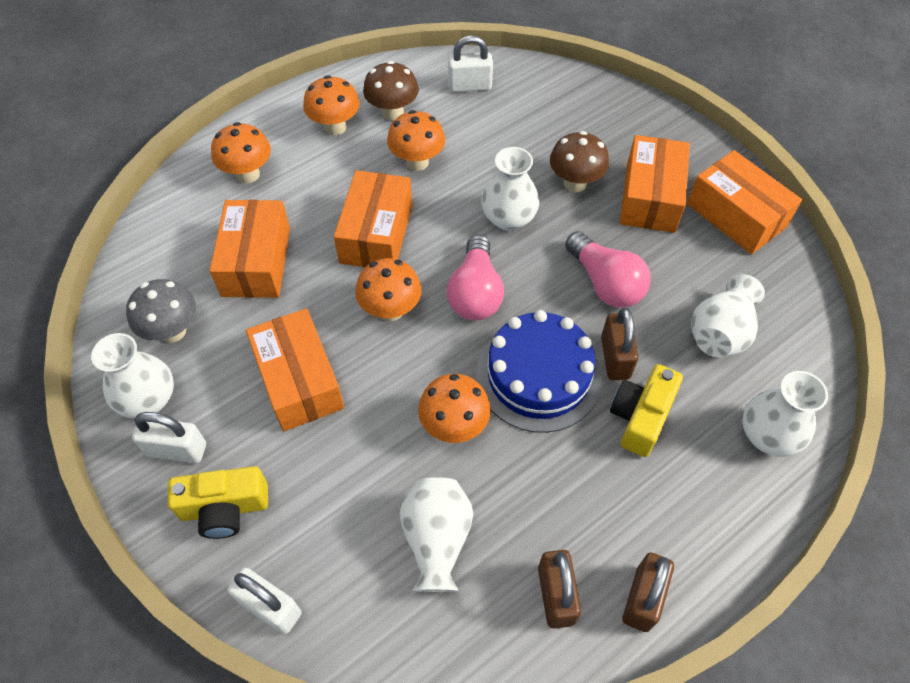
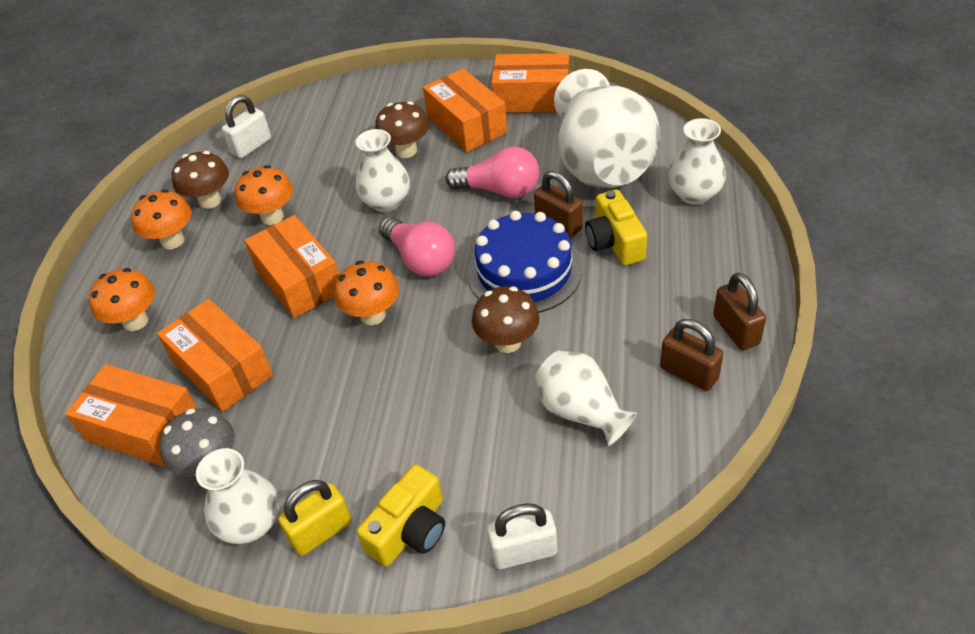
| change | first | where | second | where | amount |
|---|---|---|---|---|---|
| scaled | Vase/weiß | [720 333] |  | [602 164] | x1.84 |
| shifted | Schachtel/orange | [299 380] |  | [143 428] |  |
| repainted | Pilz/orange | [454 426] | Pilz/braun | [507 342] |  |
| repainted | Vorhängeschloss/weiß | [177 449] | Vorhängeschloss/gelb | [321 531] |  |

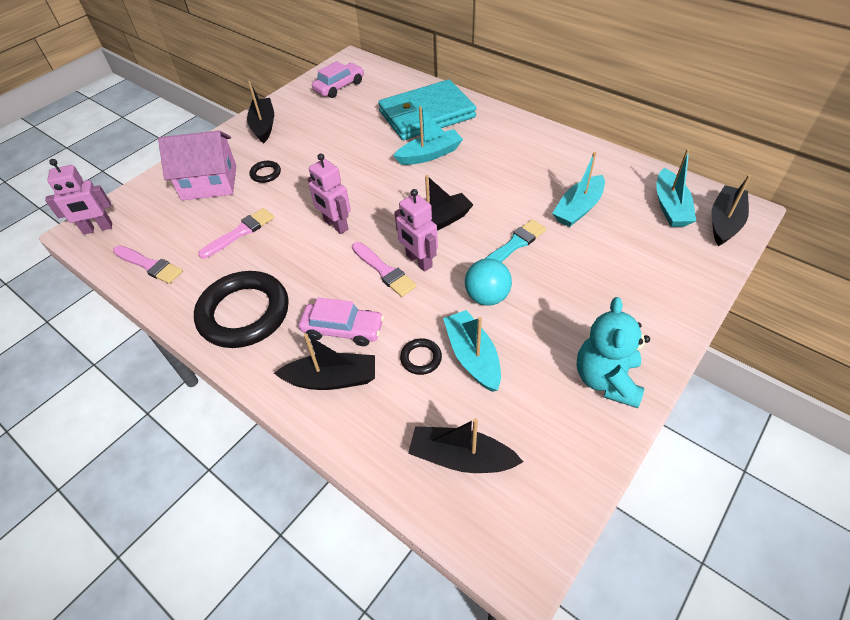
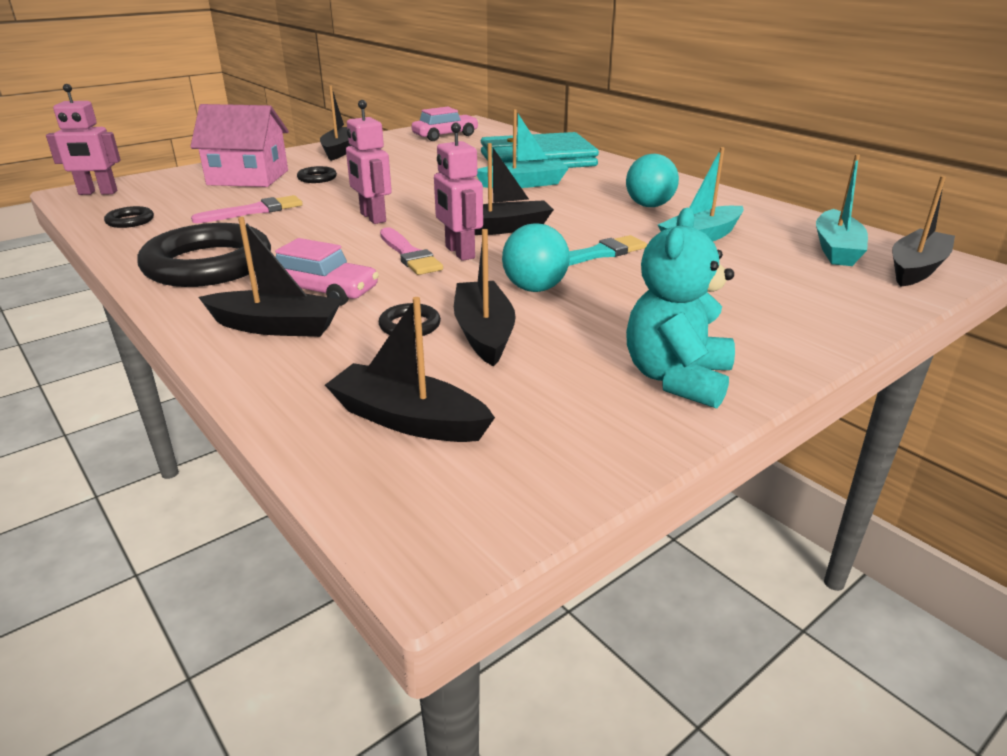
| change | first | where | second | where | amount |
|---|---|---|---|---|---|
| swapped | Pinsel/rosa | [149 265] | Ring/schwarz | [130 221] |  |
| repainted | Boot/türkis | [472 356] | Boot/schwarz | [484 333] |  |
| new |  |  | Ball/türkis | [649 206] |  |

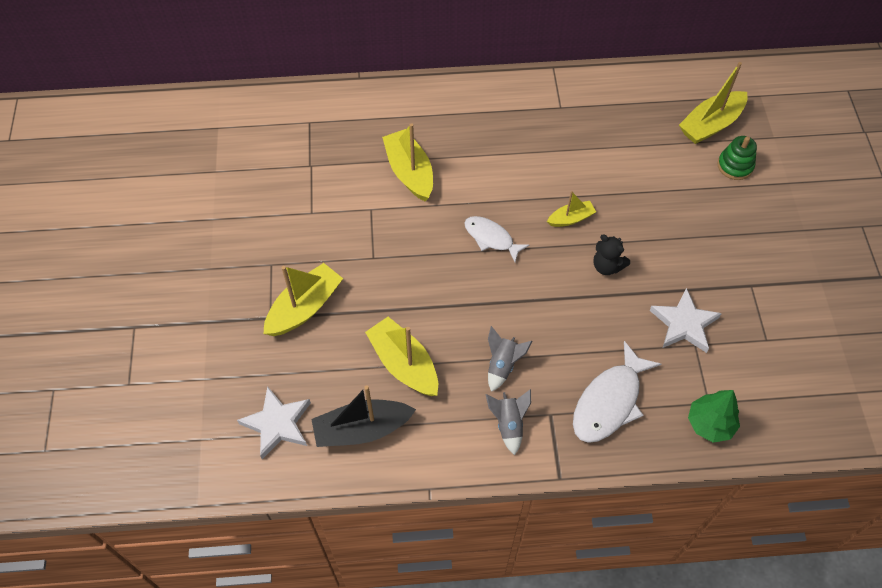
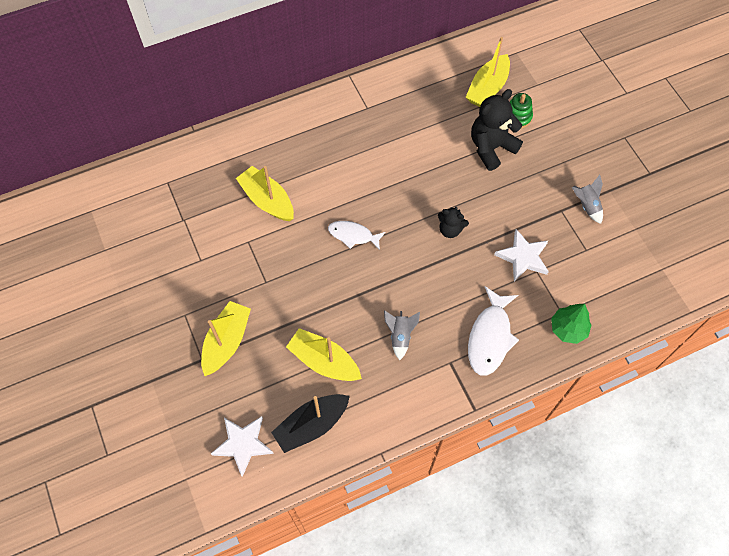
| change | first | where | second | where | amount |
|---|---|---|---|---|---|
| gone | Boot/gelb | [571 218] |  |  |  |
| shifted | Rakete/grau | [508 424] |  | [586 205] |  |
| new |  |  | Teddybär/schwarz | [491 148] |  |

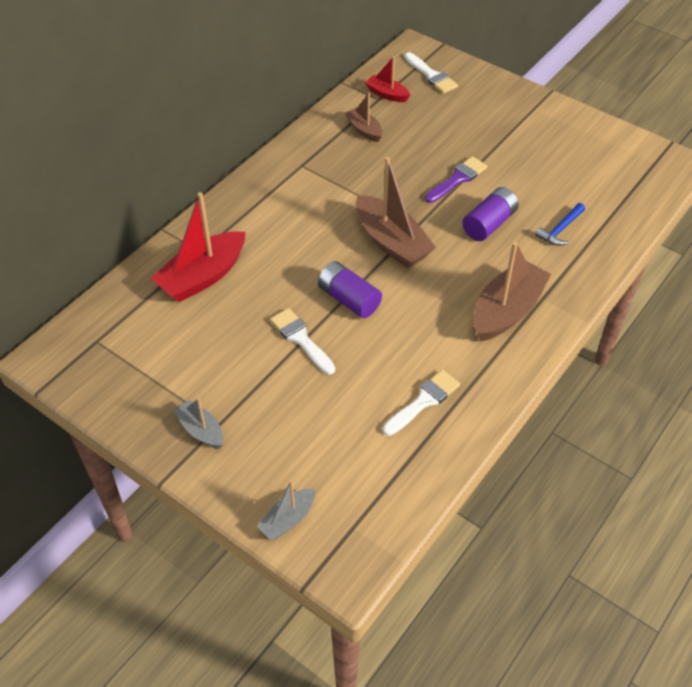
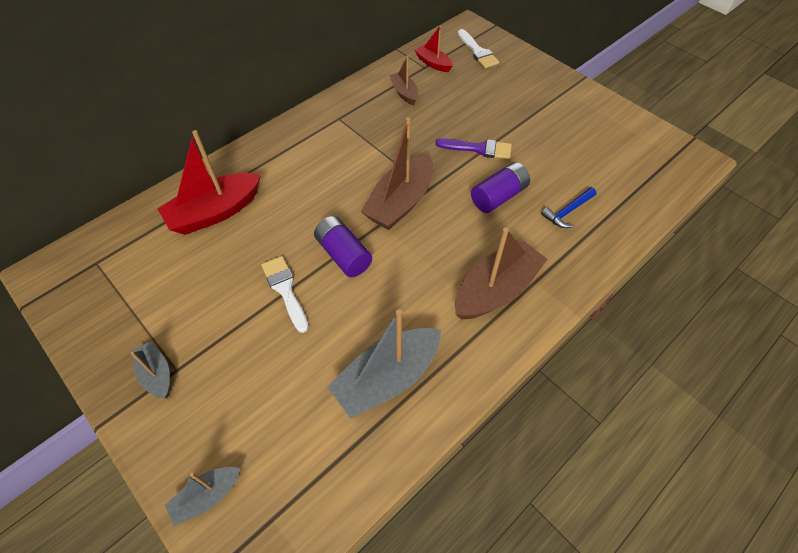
| change | first | where | second | where | amount |
|---|---|---|---|---|---|
| rotated | Pinsel/lila | [457 179] |  | [478 149] | 45 degrees clockwise |
| rotated | Boot/braun | [391 242] |  | [400 202] | 60 degrees clockwise |
| swapped | Pinsel/weiß | [423 401] | Boot/grau | [387 378] |  |

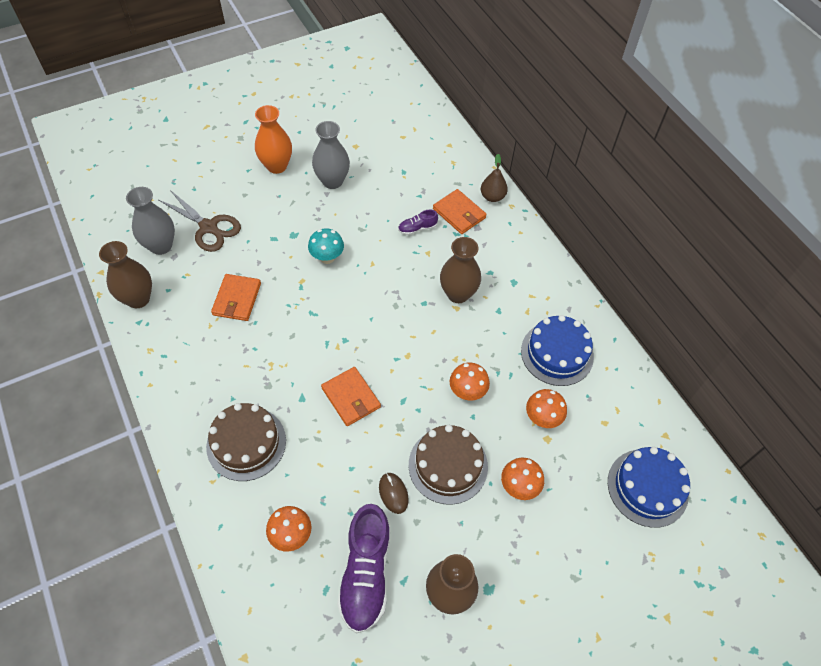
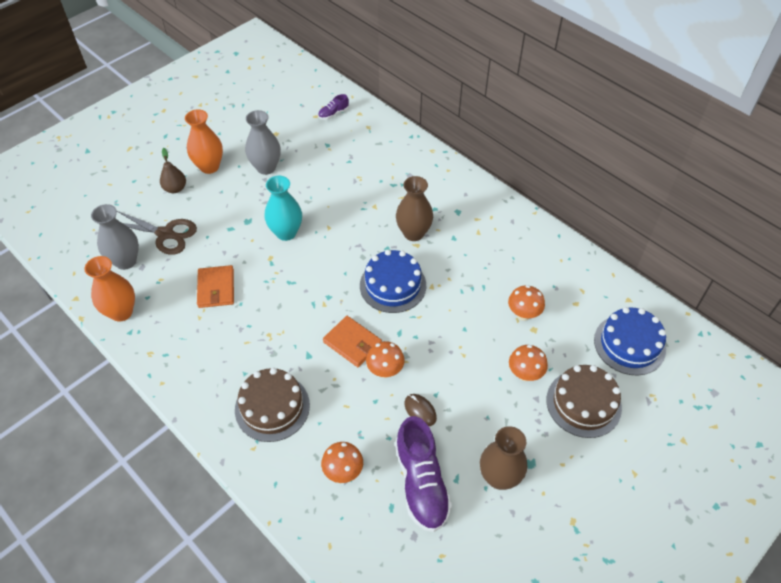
| change | first | where | second | where | amount |
|---|---|---|---|---|---|
| shifted | Birne/braun | [492 197] |  | [175 188] |  |
| gone | Geldbörse/orange | [459 213] |  |  |  |
| shifted | Schuh/lila | [417 228] |  | [333 113] |  |
| swapped | Pilz/türkis | [327 258] | Vase/türkis | [286 232] |  |
| repainted | Vase/braun | [138 299] | Vase/orange | [121 312] |  |
| shifted | Kuchen/blau | [557 353] |  | [393 285] |  |
| shifted | Pilz/orange | [467 392] |  | [385 371] |  |
| shifted | Kuchen/braun | [448 465] |  | [583 403] |  |

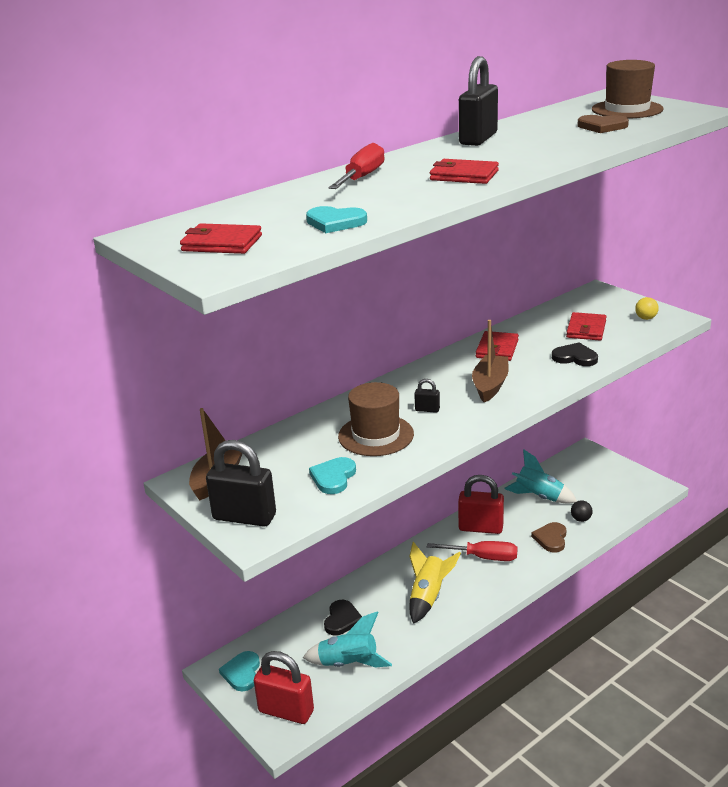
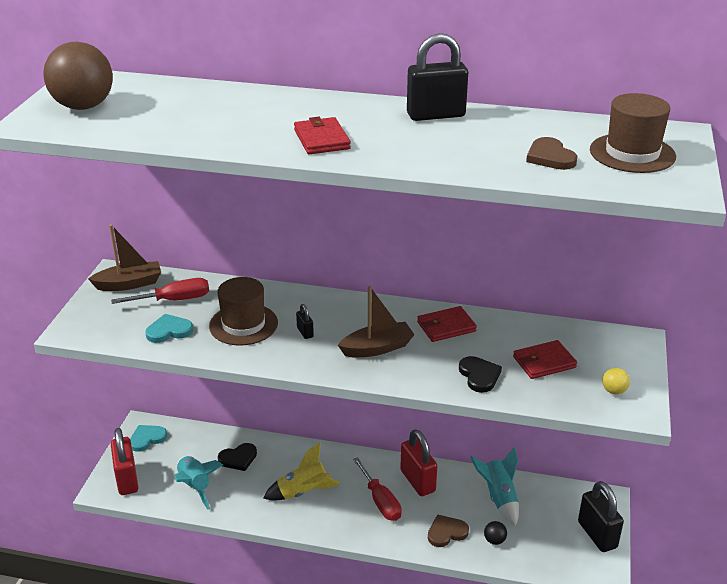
| change | first | where | second | where | amount |
|---|---|---|---|---|---|
| shifted | Schraubenzieher/rot | [362 178] |  | [174 300] |  |
| gone | Herz/türkis | [335 222] |  |  |  |
| swapped | Geldbörse/rot | [221 243] | Ball/braun | [83 106] |  |
| shifted | Vorhängeschloss/schwarz | [244 517] |  | [597 535] |  |

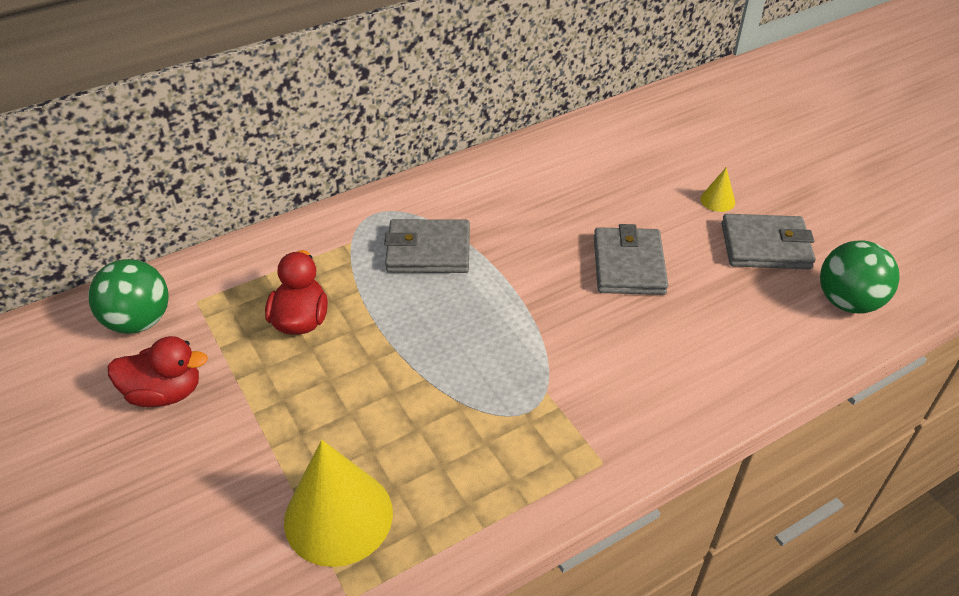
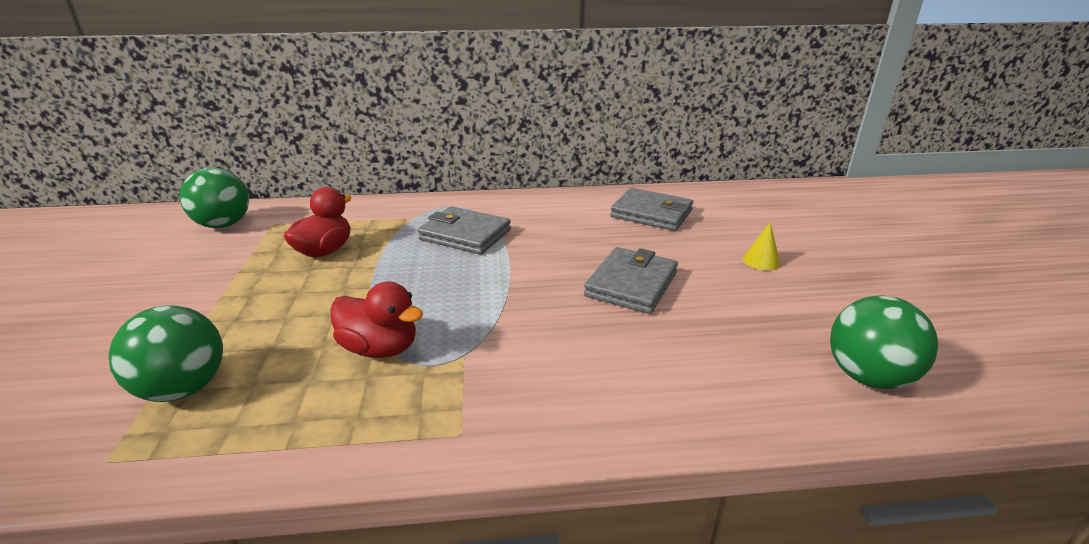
| change | first | where | second | where | amount |
|---|---|---|---|---|---|
| shifted | Geldbörse/grau | [765 246] |  | [651 214] |  |
| shifted | Ente/rot | [165 393] |  | [380 348] |  |
| swapped | Kegel/gelb | [338 516] | Ball/grün | [184 388] |  |

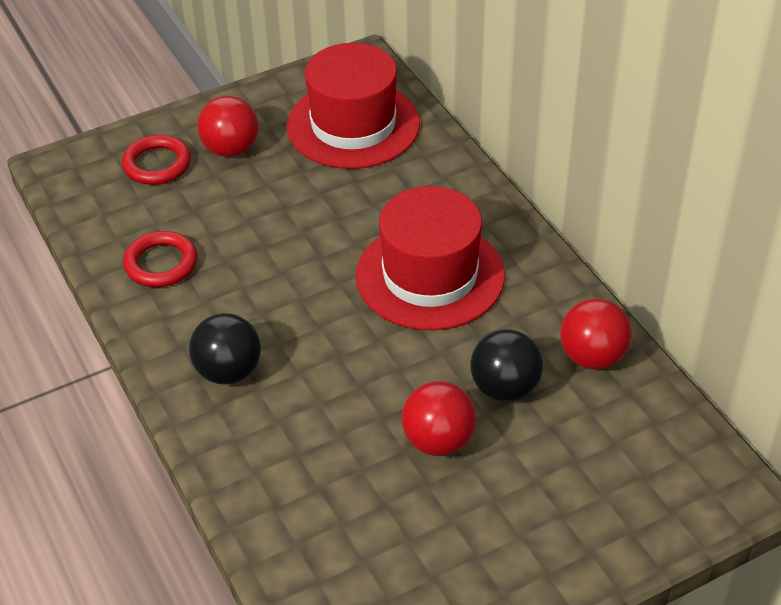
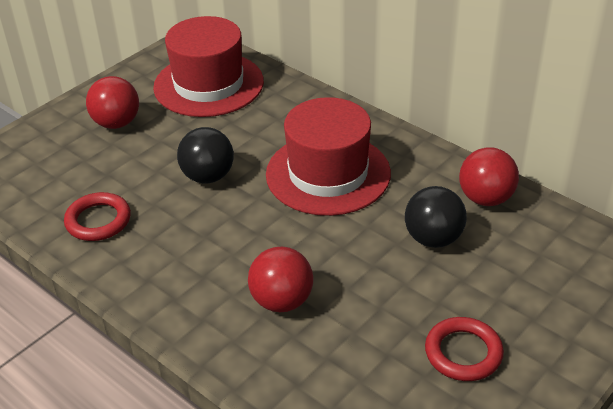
| change | first | where | second | where | amount |
|---|---|---|---|---|---|
| shifted | Ring/rot | [157 164] |  | [463 353] |  |
| shifted | Ball/schwarz | [228 371] |  | [208 176] |  |
| shifted | Ball/rot | [438 441] |  | [282 301] |  |

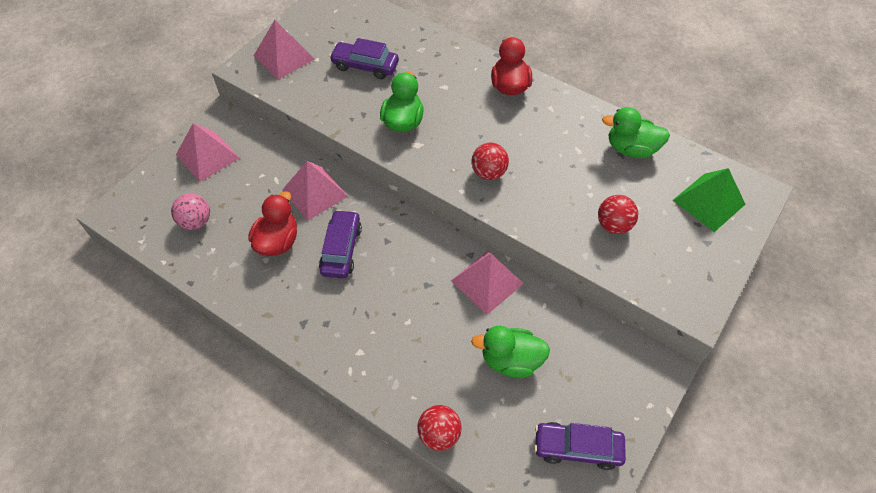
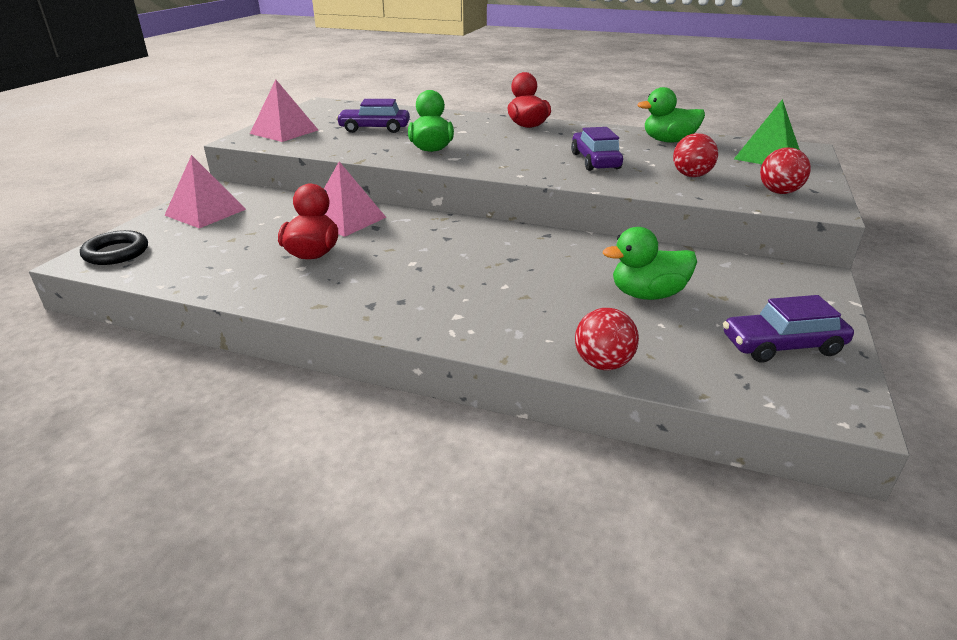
| change | first | where | second | where | amount |
|---|---|---|---|---|---|
| shifted | Ball/rot | [488 173] |  | [779 192] |  |
| gone | Ball/rosa | [196 221] |  |  |  |
| shifted | Auto/lila | [341 249] |  | [595 161] |  |
| gone | Pyramide/rosa | [487 282] |  |  |  |
| new |  |  | Ring/schwarz | [116 253] |  |

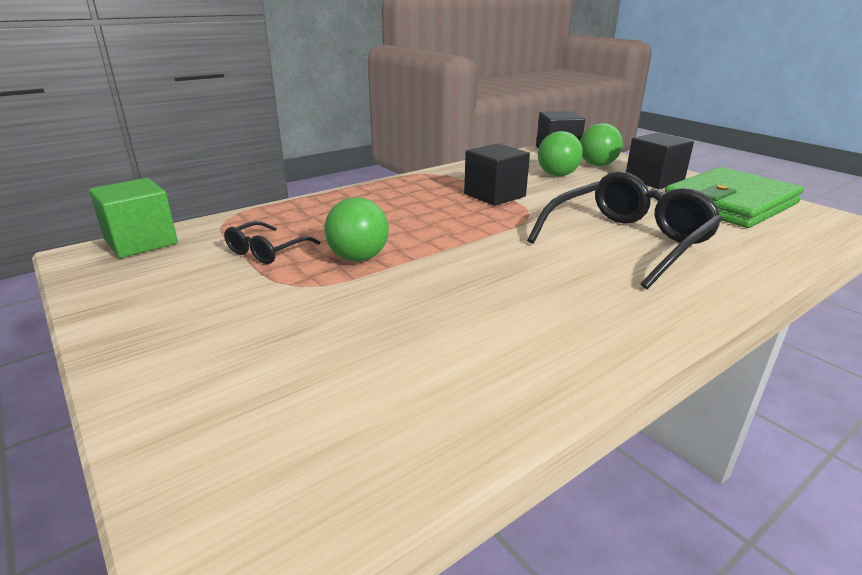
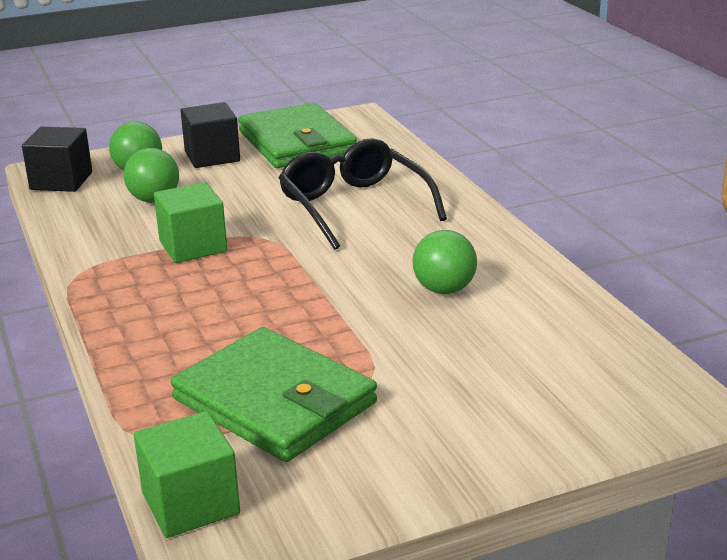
| change | first | where | second | where | amount |
|---|---|---|---|---|---|
| repainted | Kubus/schwarz | [494 195] | Kubus/grün | [193 246] |  |
| shifted | Ball/grün | [358 258] |  | [444 290] |  |
| swapped | Brille/schwarz | [267 251] | Geldbörse/grün | [274 401] |  |

